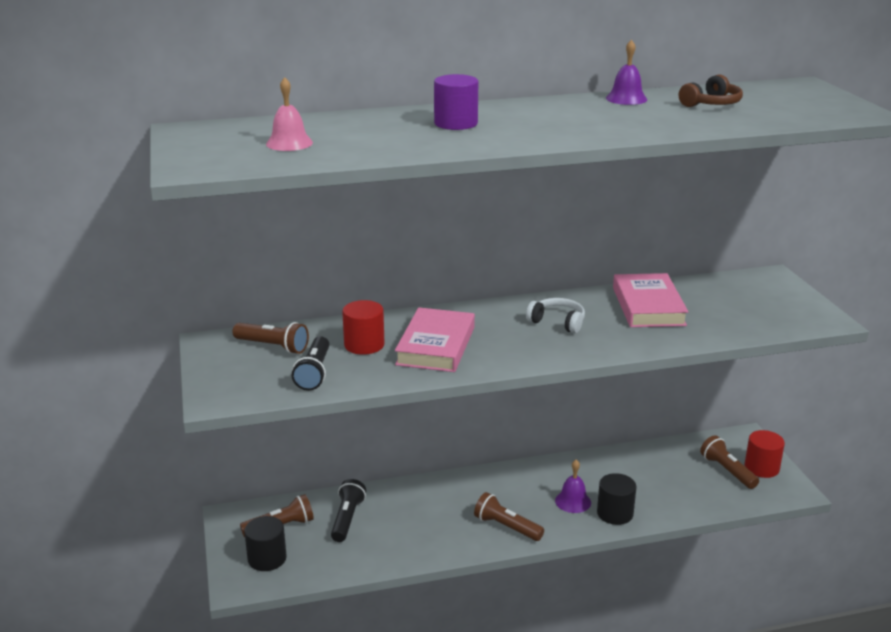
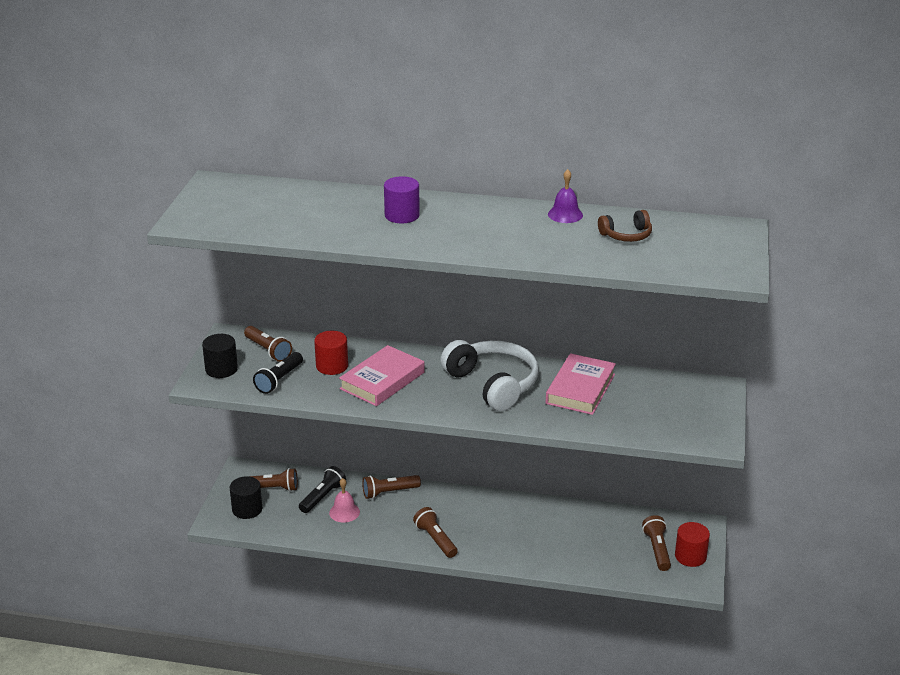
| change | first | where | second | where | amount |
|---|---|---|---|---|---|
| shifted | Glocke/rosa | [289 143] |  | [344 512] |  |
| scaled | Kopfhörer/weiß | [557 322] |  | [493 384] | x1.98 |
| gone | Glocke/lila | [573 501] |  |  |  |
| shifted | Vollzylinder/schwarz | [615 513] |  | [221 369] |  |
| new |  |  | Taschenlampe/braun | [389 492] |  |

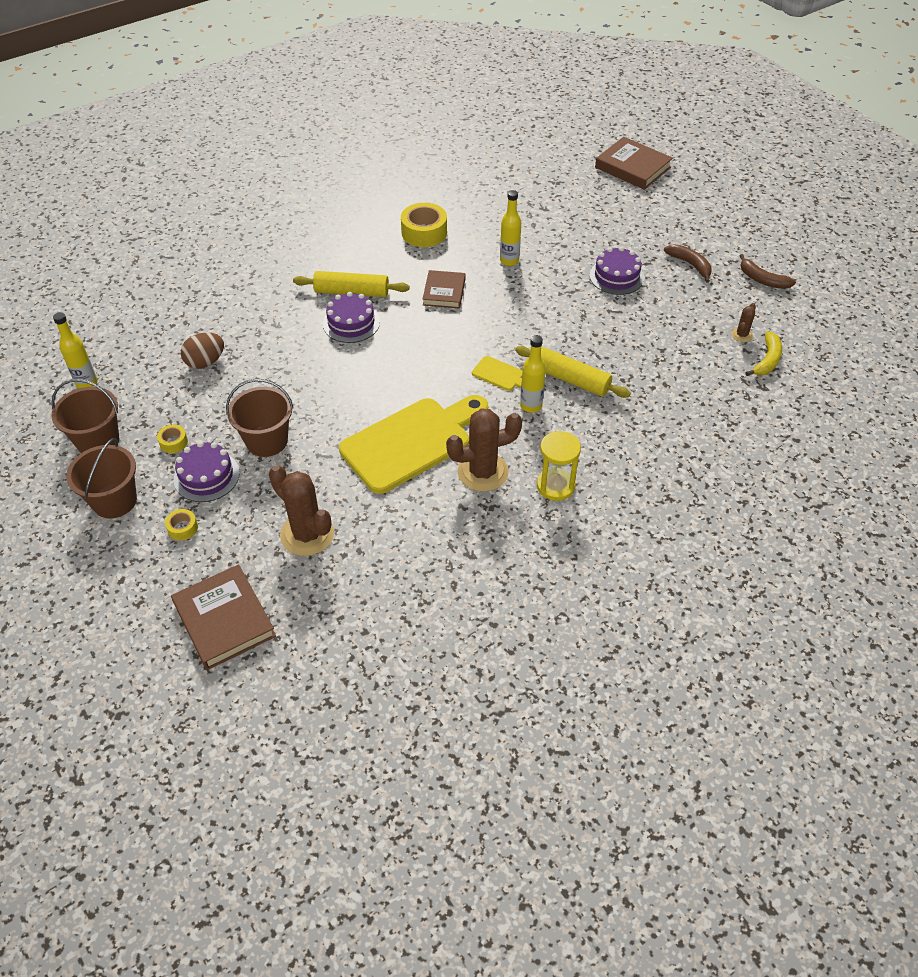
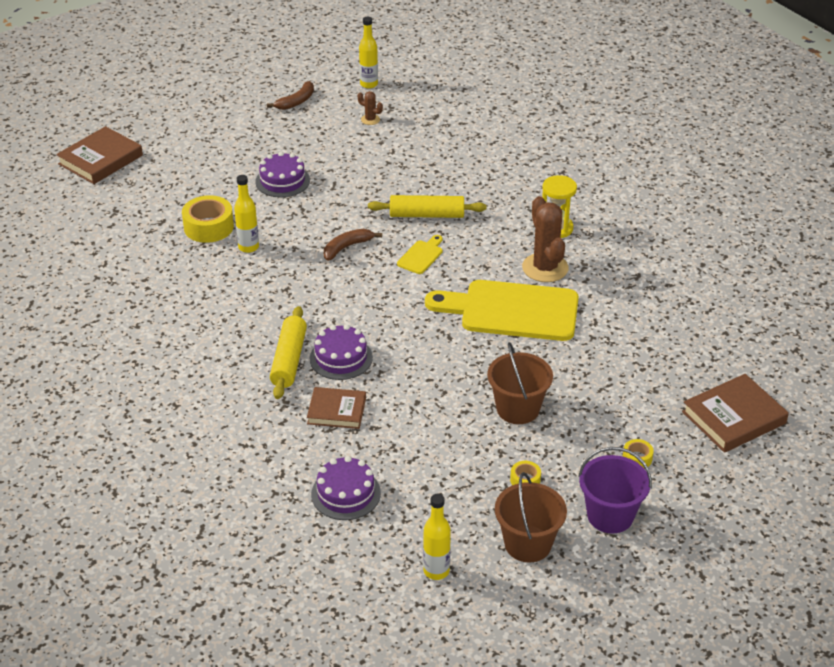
| change | first | where | second | where | amount |
|---|---|---|---|---|---|
| shifted | Klebeband/gelb | [424 232] |  | [208 227] |  |
| shifted | Banane/braun | [690 265] |  | [347 247] |  |
| shifted | Buch/braun | [444 292] |  | [336 411] |  |
| gone | Banane/gelb | [767 360] |  |  |  |
| gone | Ei/braun | [205 362] |  |  |  |
| shifted | Flasche/gelb | [531 405] |  | [369 84] |  |
| rotated | Nudelholz/gelb | [570 379] |  | [427 215] | 60 degrees clockwise |
| rotated | Schneidebrett/gelb | [411 442] |  | [512 311] | 45 degrees counterclockwise |
| repainted | Eimer/braun | [114 501] | Eimer/lila | [610 515] |  |
| shifted | Kuchen/lila | [206 476] |  | [346 493] |  |
| gone | Kaktus/braun | [307 534] |  |  |  |

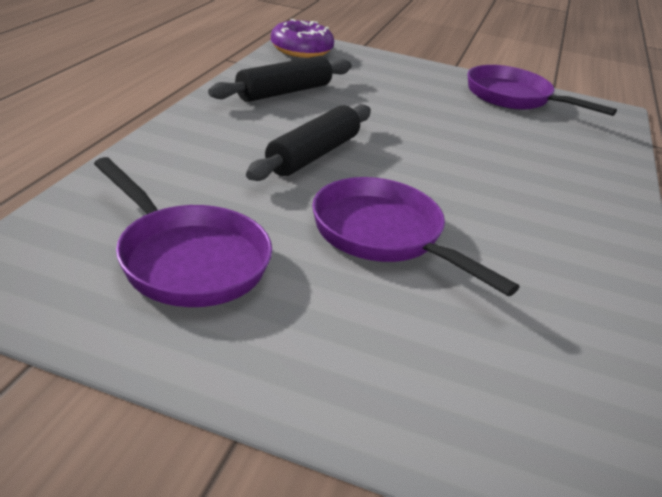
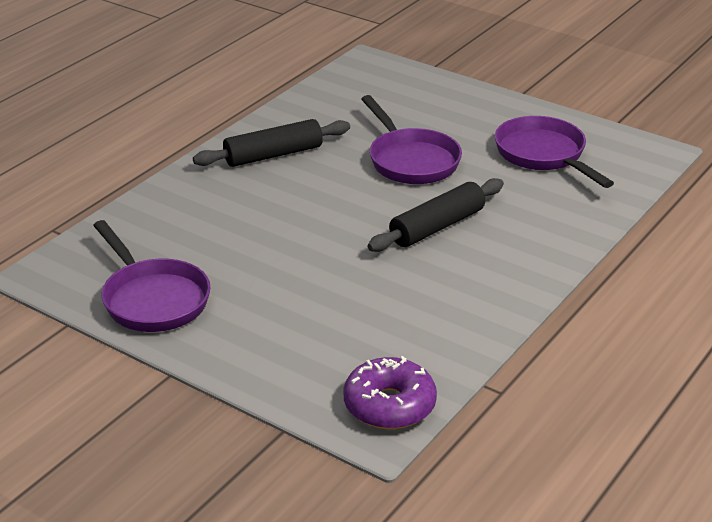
| change | first | where | second | where | amount |
|---|---|---|---|---|---|
| shifted | Nudelholz/schwarz | [283 92] |  | [273 155] |  |

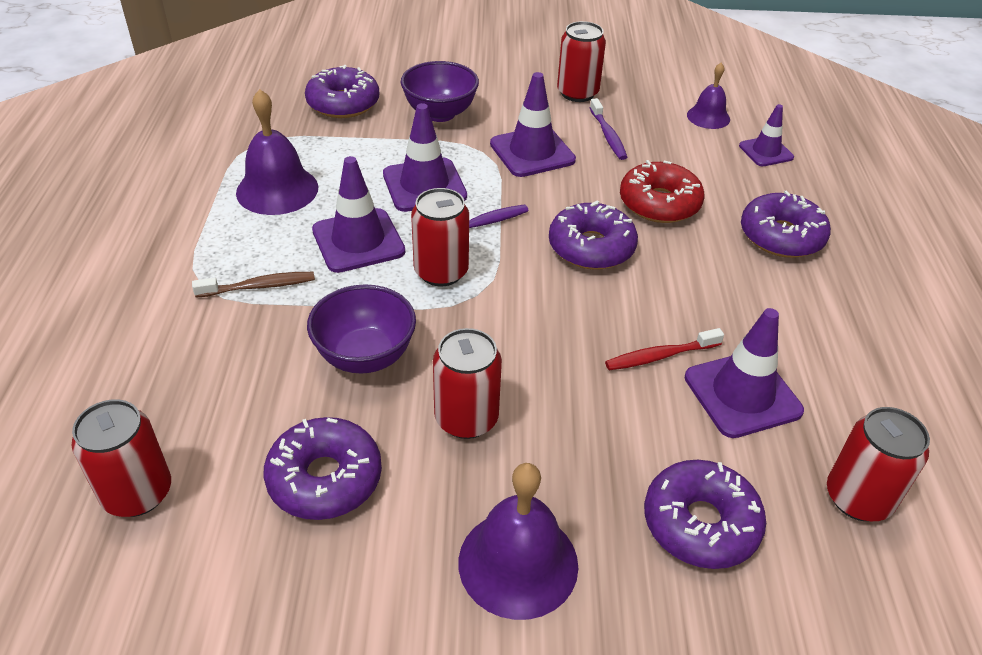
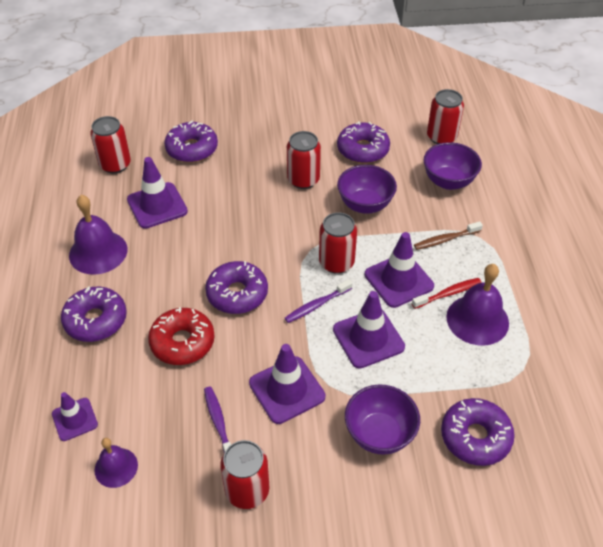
| change | first | where | second | where | amount |
|---|---|---|---|---|---|
| shifted | Zahnbürste/rot | [659 356] |  | [448 293] |  |
| shifted | Glocke/lila | [518 563] |  | [98 252] |  |
| new |  |  | Schüssel/lila | [448 181] |  |

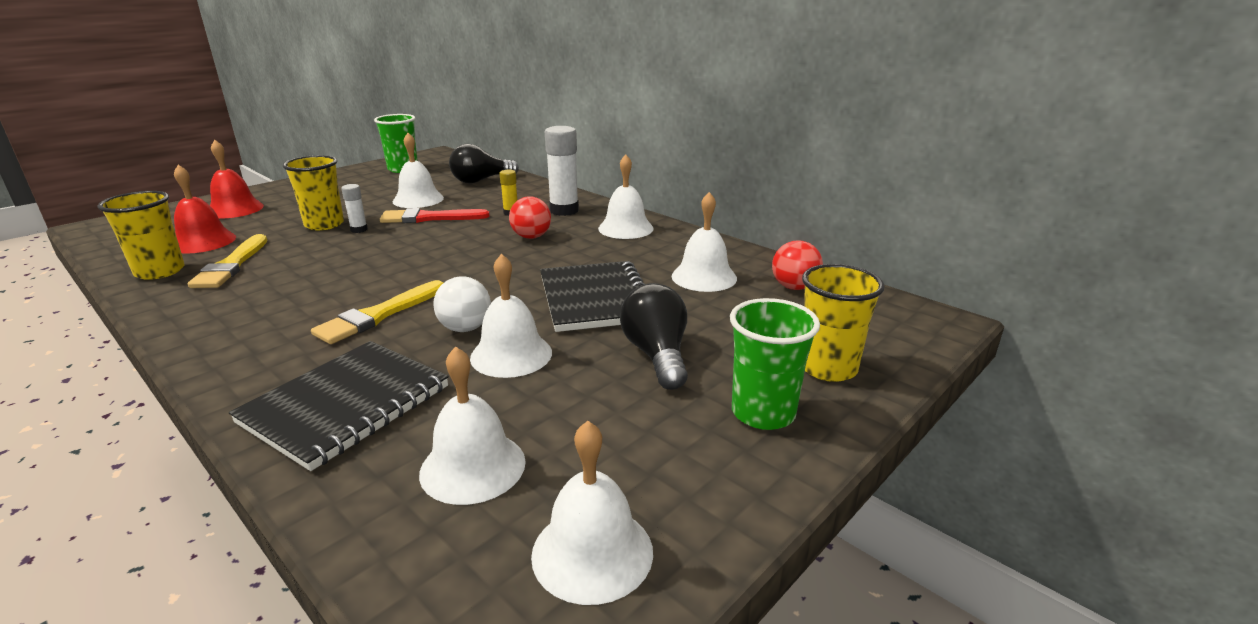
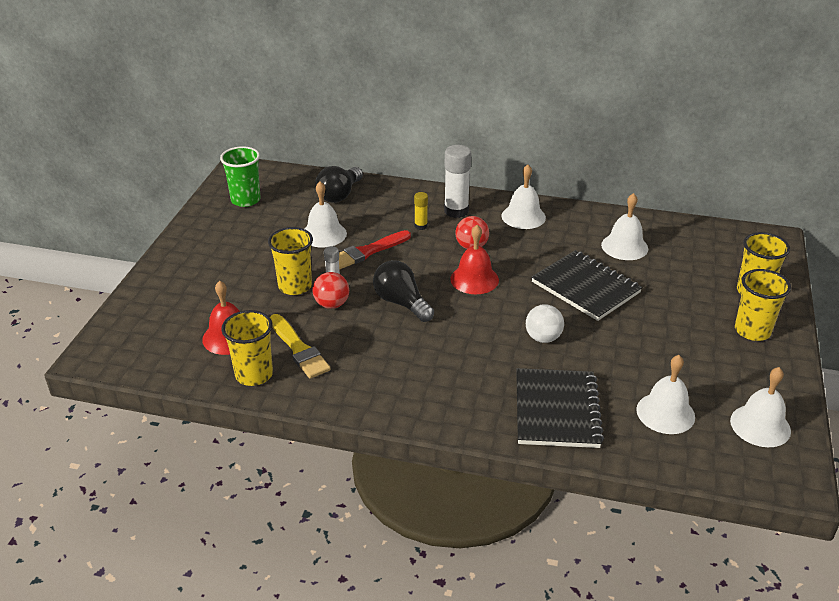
| change | first | where | second | where | amount |
|---|---|---|---|---|---|
| shifted | Glocke/rot | [235 209] |  | [474 279] |  |
| shifted | Ball/rot | [794 287] |  | [332 304] |  |
| gone | Glocke/weiß | [511 355] |  |  |  |
| gone | Pinsel/gelb | [378 315] |  |  |  |
| shifted | Glühbirne/schwarz | [657 355] |  | [401 303] |  |
| repainted | Becher/grün | [763 413] | Becher/gelb | [752 331] |  |

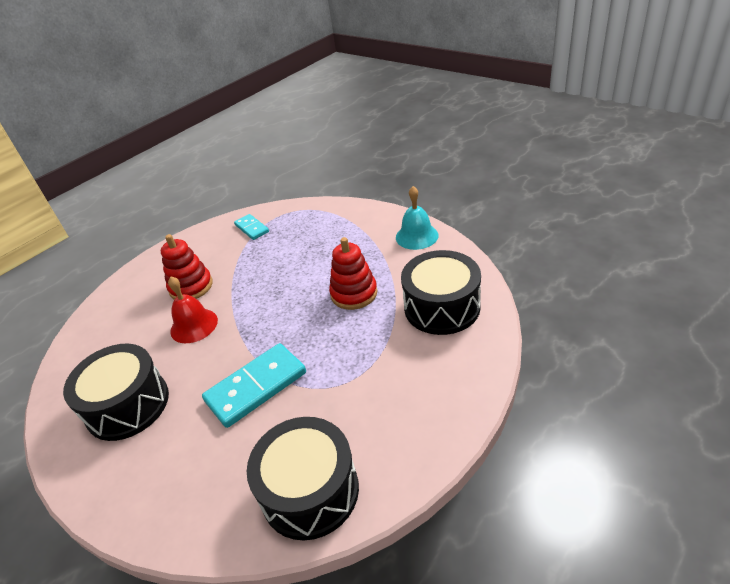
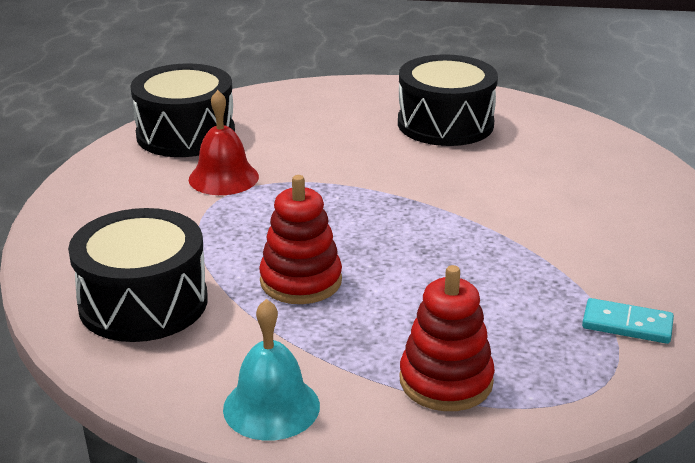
| change | first | where | second | where | amount |
|---|---|---|---|---|---|
| shifted | Stapelspielzeug/rot | [191 287] |  | [446 381] |  |
| shifted | Glocke/rot | [194 325] |  | [223 178] |  |
| gone | Dominostein/türkis | [256 387] |  |  |  |

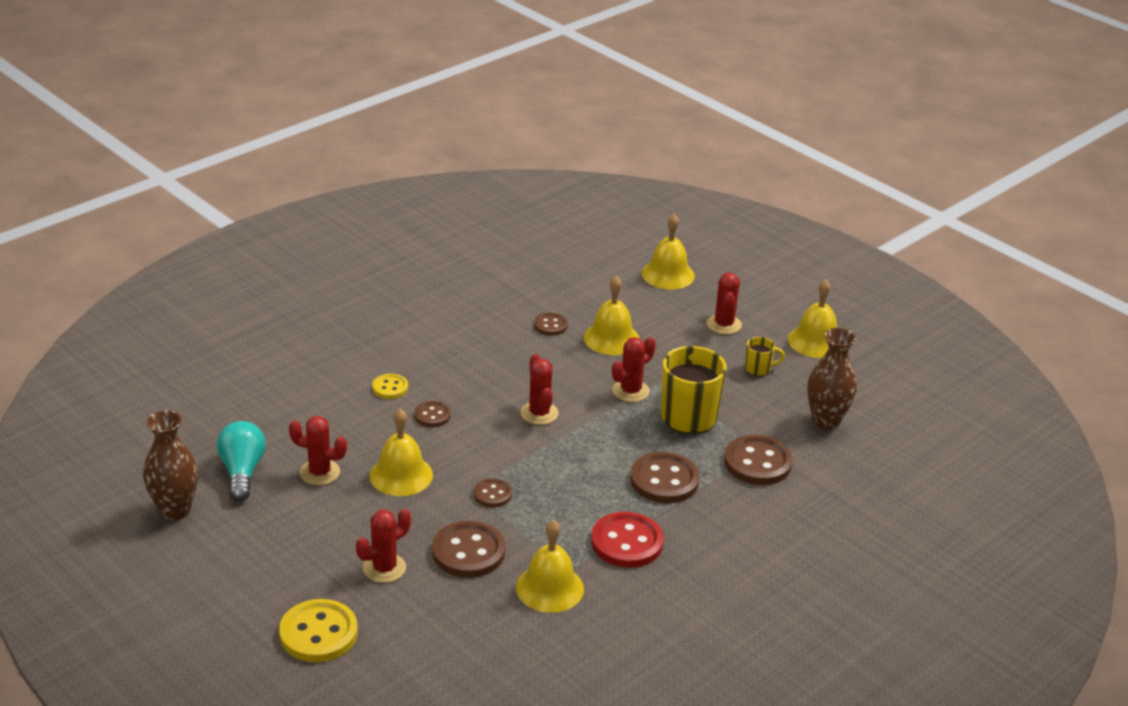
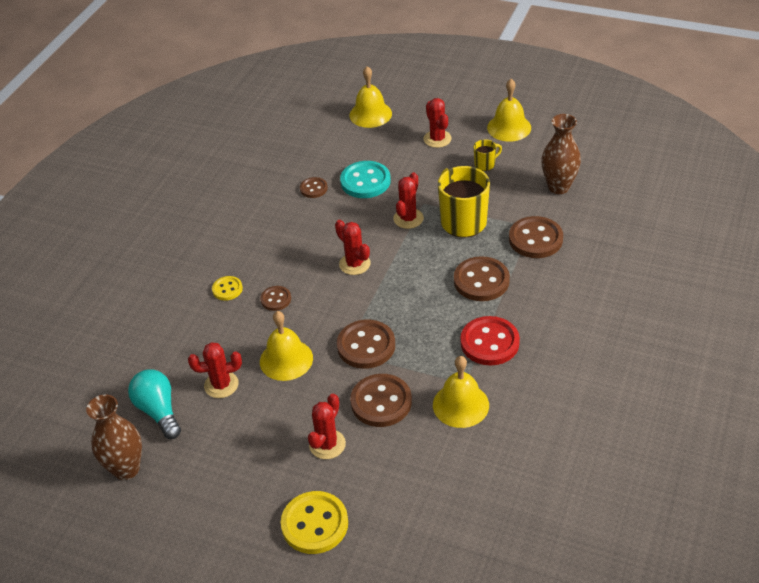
| change | first | where | second | where | amount |
|---|---|---|---|---|---|
| swapped | Glocke/gelb | [611 338] | Knopf/türkis | [365 181] |  |
| scaled | Knopf/braun | [492 494] |  | [366 346] | x1.81 |

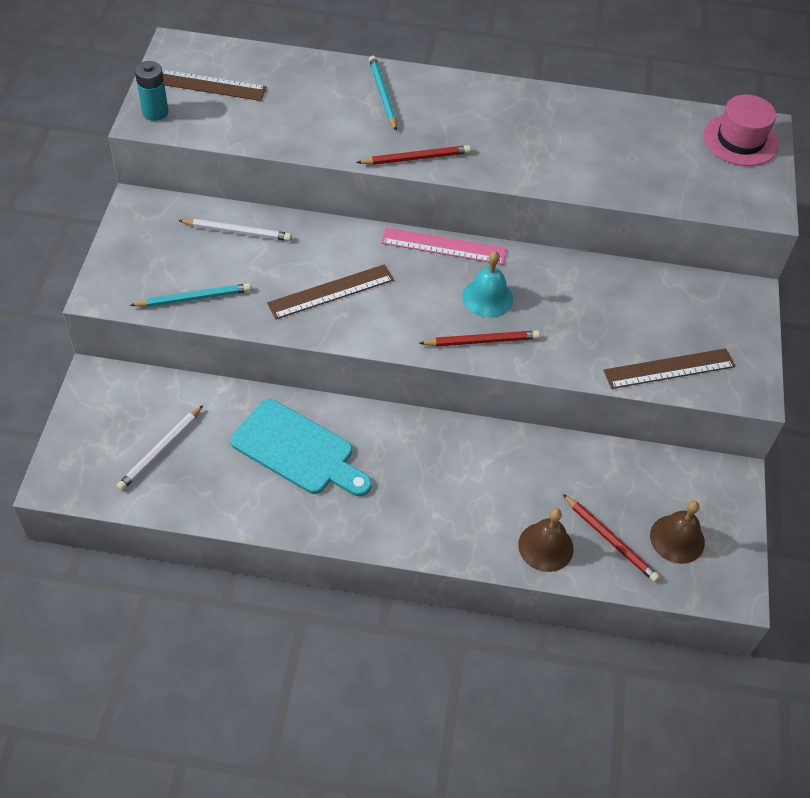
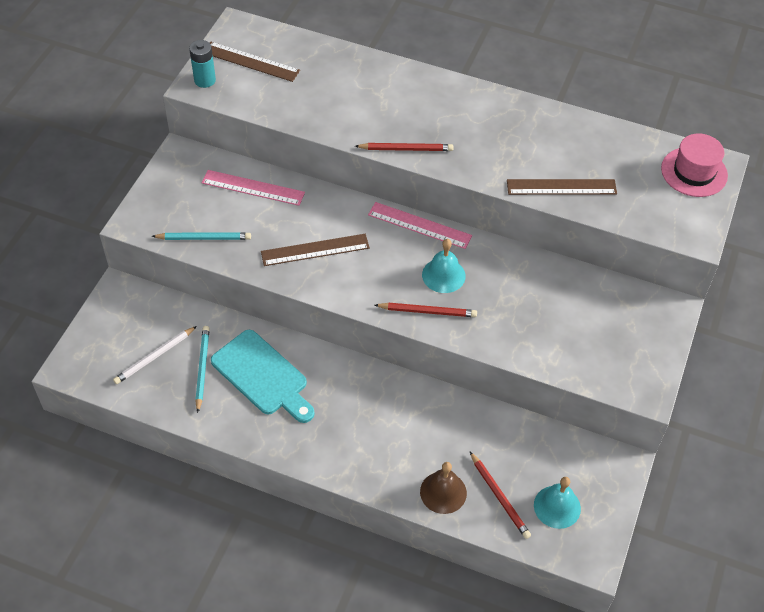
| change | first | where | second | where | amount |
|---|---|---|---|---|---|
| shifted | Bleistift/türkis | [383 95] |  | [202 369] |  |
| swapped | Bleistift/weiß | [237 232] | Lineal/rosa | [253 188] |  |
| shifted | Lineal/braun | [669 368] |  | [561 187] |  |
| repainted | Glocke/braun | [677 539] | Glocke/türkis | [557 506] |  |

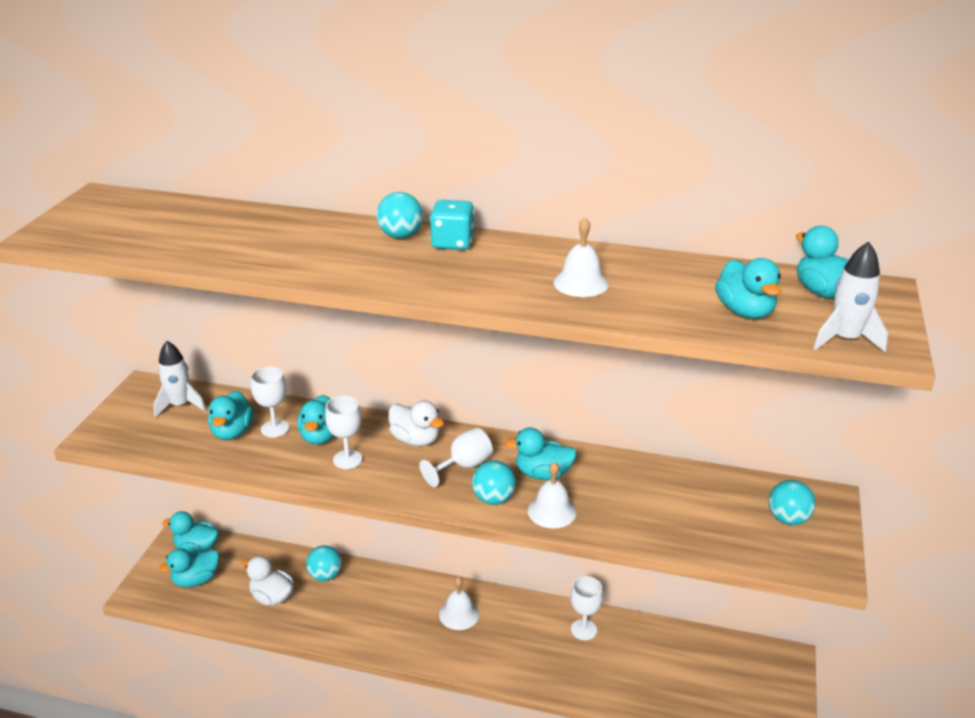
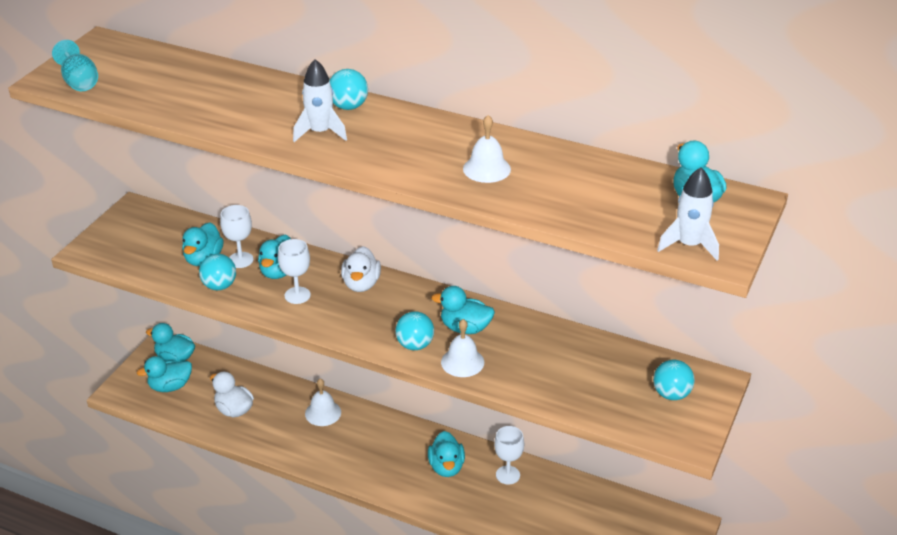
| change | first | where | second | where | amount |
|---|---|---|---|---|---|
| gone | Spielwürfel/türkis | [452 243] |  |  |  |
| shifted | Ente/türkis | [745 311] |  | [446 467] |  |
| shifted | Rakete/weiß | [180 405] |  | [320 132] |  |
| rotated | Ente/weiß | [415 440] |  | [361 284] | 45 degrees clockwise |
| gone | Kelch/weiß | [463 466] |  |  |  |
| shifted | Ball/türkis | [325 575] |  | [219 286] |  |
| shifted | Glocke/weiß | [459 614] |  | [323 413] |  |
| new |  |  | Kelch/türkis | [79 82] |  |

